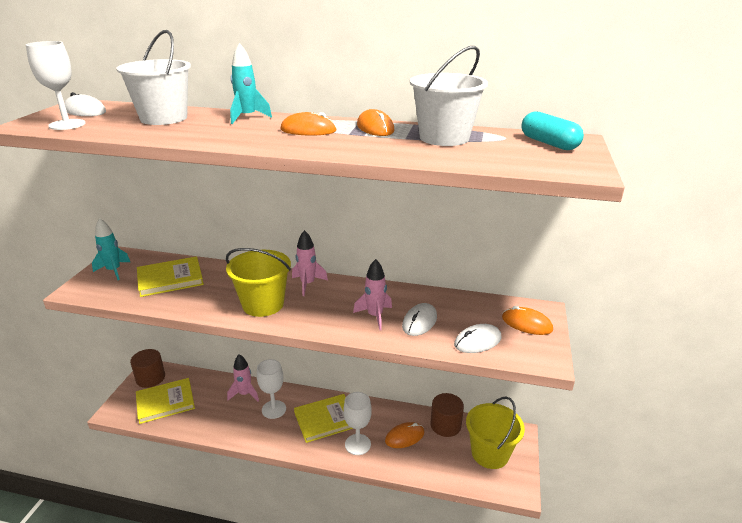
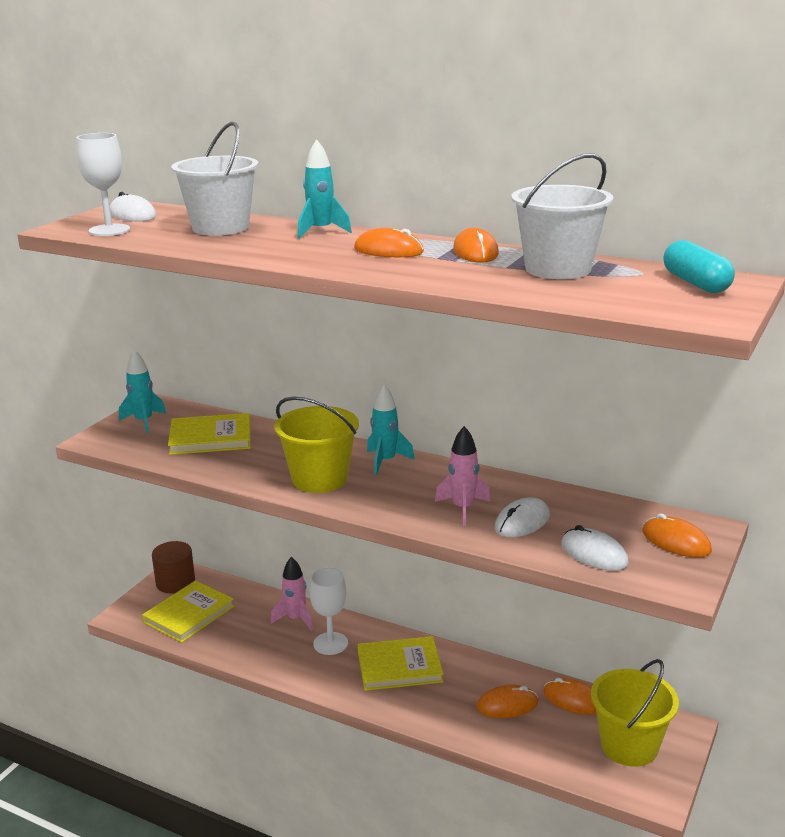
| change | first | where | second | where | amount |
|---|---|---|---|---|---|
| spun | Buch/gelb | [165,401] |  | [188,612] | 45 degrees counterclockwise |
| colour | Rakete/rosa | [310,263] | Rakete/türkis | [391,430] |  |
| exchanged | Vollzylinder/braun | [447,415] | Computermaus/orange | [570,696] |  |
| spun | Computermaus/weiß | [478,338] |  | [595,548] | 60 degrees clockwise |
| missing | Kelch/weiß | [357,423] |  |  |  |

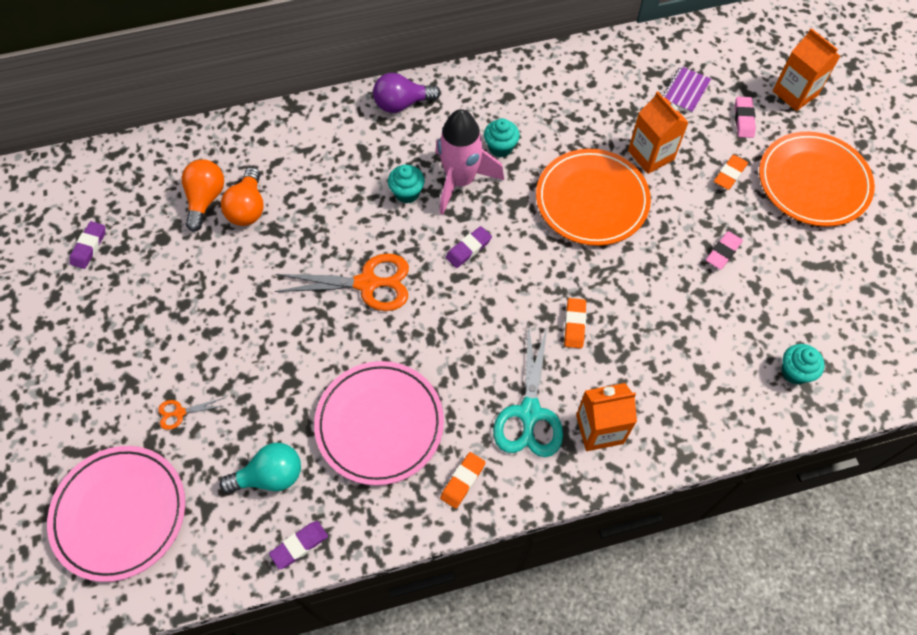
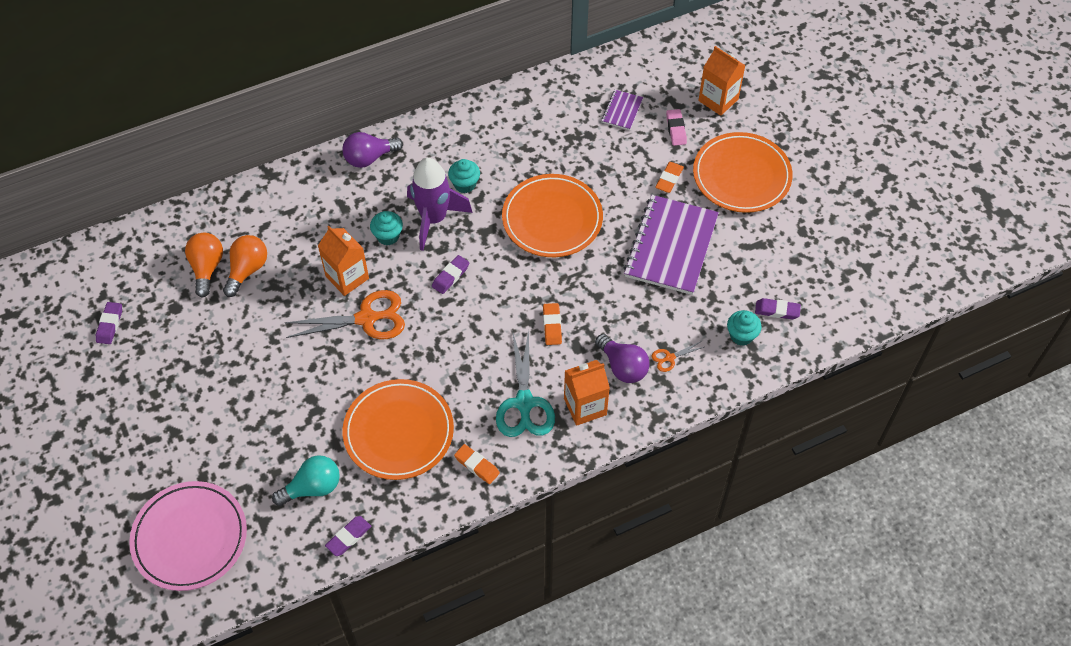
| change | first | where | second | where | amount |
|---|---|---|---|---|---|
| spun | Glühbirne/orange | [242,196] |  | [245,266] | 150 degrees counterclockwise |
| relocated | Getränkekarton/orange | [658,132] |  | [343,261] |  |
| colour | Teller/rosa | [379,423] | Teller/orange | [398,429] |  |
| colour | Rakete/rosa | [469,162] | Rakete/lila | [440,204] |  |
| spun | Radiergummi/orange | [463,480] |  | [477,464] | 75 degrees counterclockwise |
| appeared |  |  | Glühbirne/lila | [622,358] |  |
| exchanged | Radiergummi/rosa | [724,250] | Notizbuch/lila | [671,245] |  |
| relocated | Schere/orange | [190,414] |  | [677,357] |  |
| appeared |  |  | Radiergummi/lila | [778,308] |  |

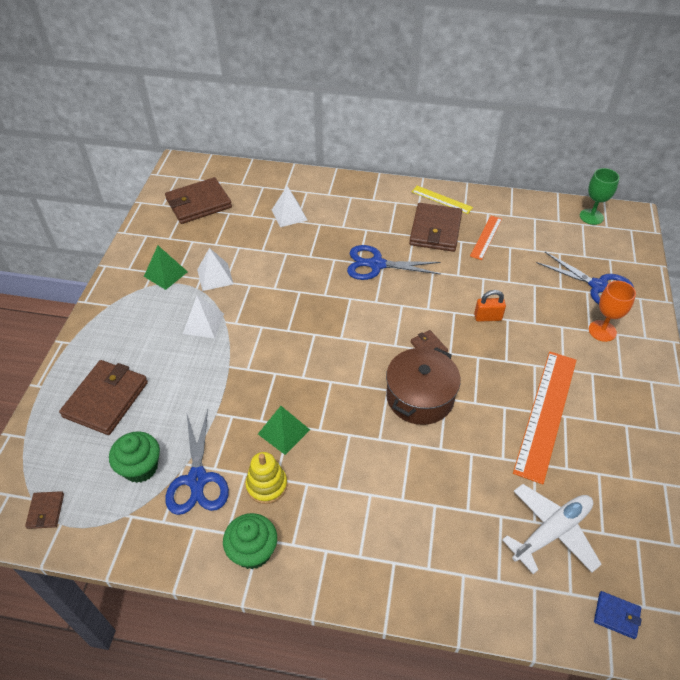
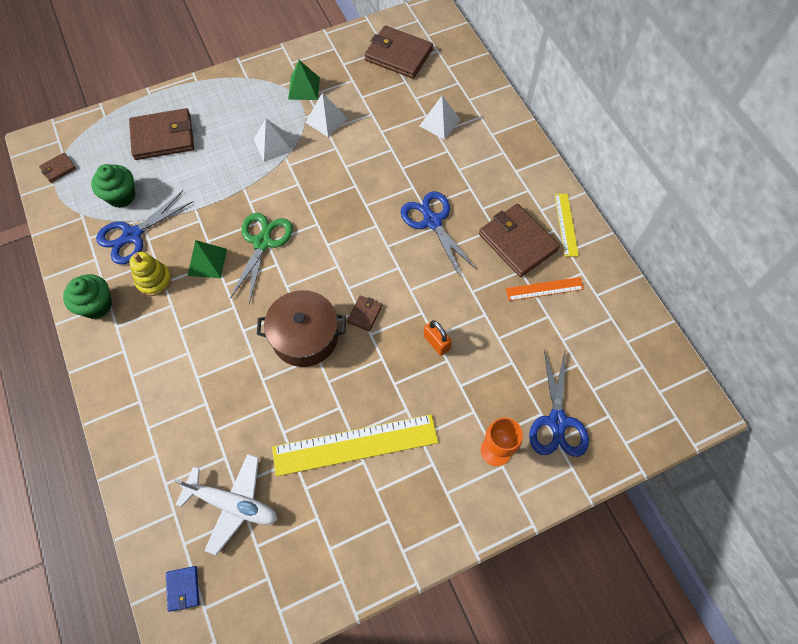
| change | first | where | second | where | amount |
|---|---|---|---|---|---|
| appeared |  |  | Schere/grün | [261,258] |  |
| colour | Lineal/orange | [545,418] | Lineal/gelb | [355,445] |  |
| spun | Geldbörse/braun | [435,227] |  | [519,240] | 75 degrees clockwise |
| missing | Kelch/grün | [599,196] |  |  |  |

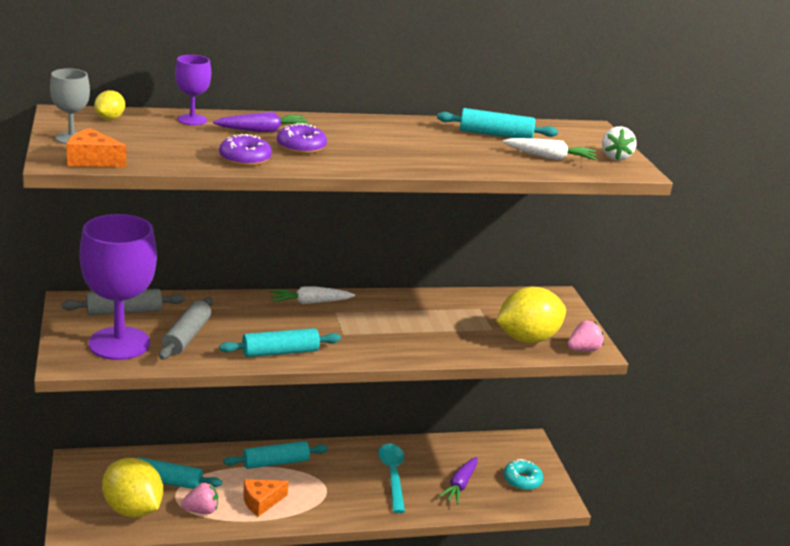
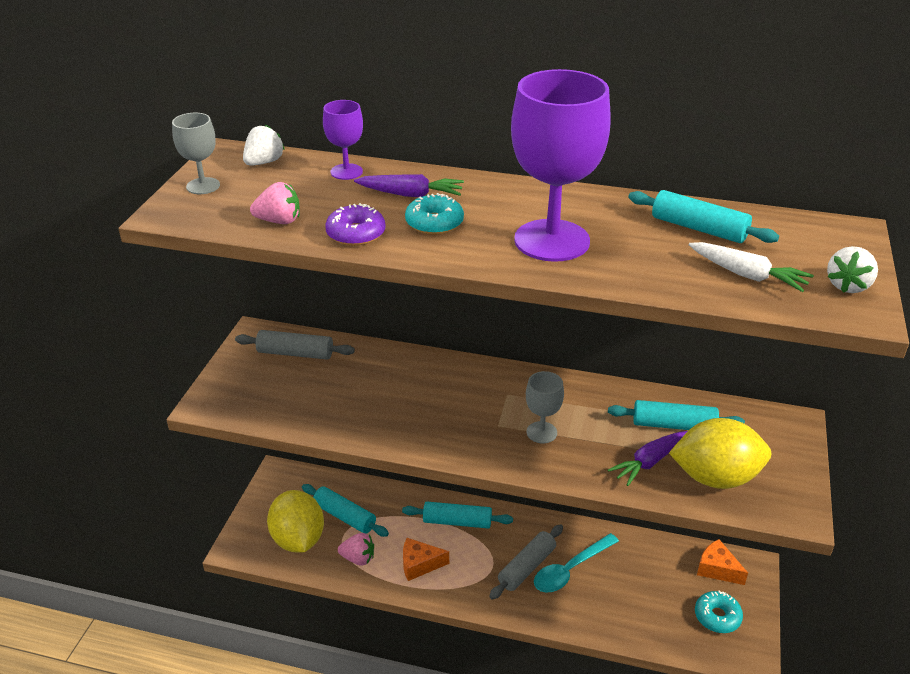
| change | first | where | second | where | amount |
|---|---|---|---|---|---|
| exchanged | Zitrone/gelb | [109,105] | Erdbeere/weiß | [264,145] |  |
| relocated | Erdbeere/rosa | [586,336] |  | [275,203] |  |
| colour | Donut/lila | [302,138] | Donut/türkis | [434,214] |  |
| relocated | Nudelholz/grau | [186,328] |  | [526,561] |  |
| relocated | Kelch/lila | [118,287] |  | [561,165] |  |
| appeared |  |  | Kelch/grau | [545,407] |  |
| spun | Löffel/türkis | [391,478] |  | [576,562] | 150 degrees counterclockwise |
| relocated | Nudelholz/türkis | [280,342] |  | [676,415] |  |
| relocated | Karotte/lila | [458,480] |  | [648,458] |  |
| relocated | Käse/orange | [96,147] |  | [722,562] |  |
| missing | Karotte/weiß | [312,295] |  |  |  |

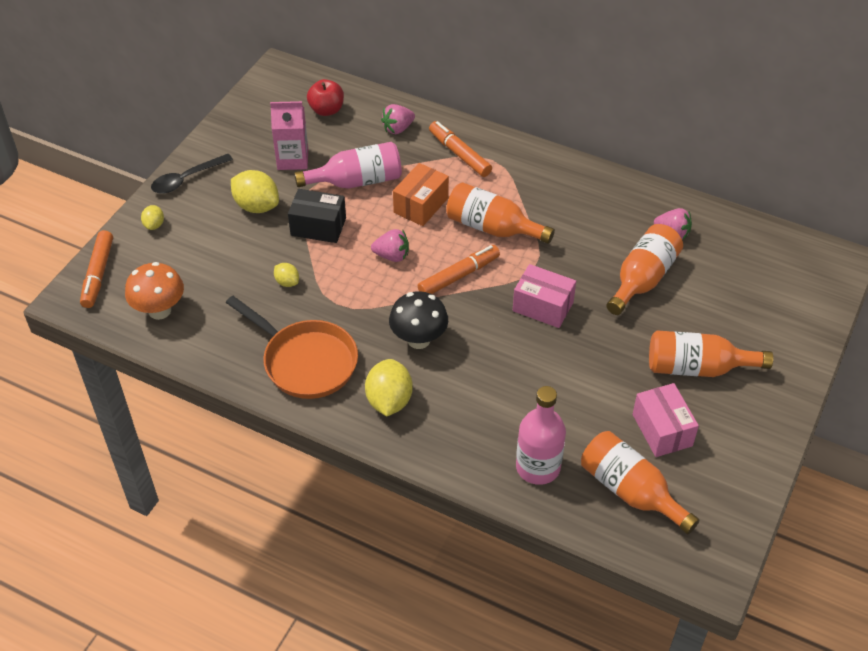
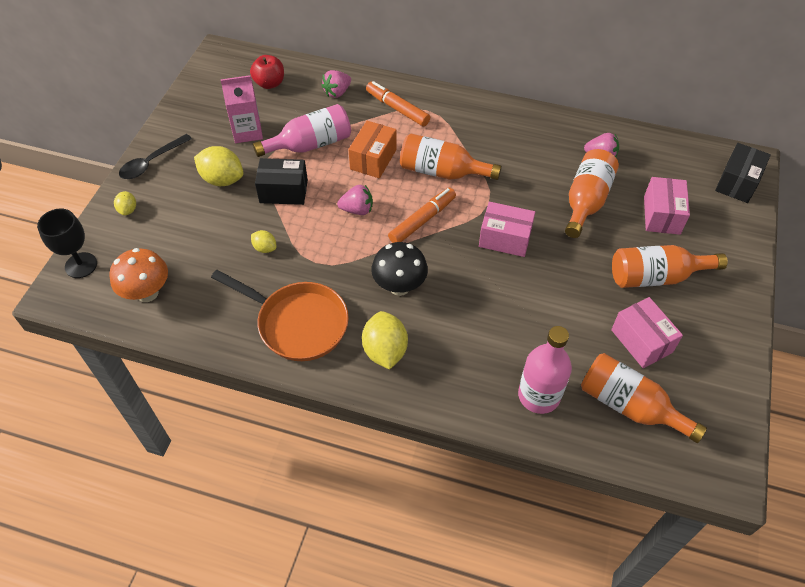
| change | first | where | second | where | amount |
|---|---|---|---|---|---|
| exchanged | Filzstift/orange | [96,269] | Kelch/schwarz | [67,243] |  |
| appeared |  |  | Schachtel/rosa | [667,206] |  |
| appeared |  |  | Schachtel/schwarz | [743,173] |  |

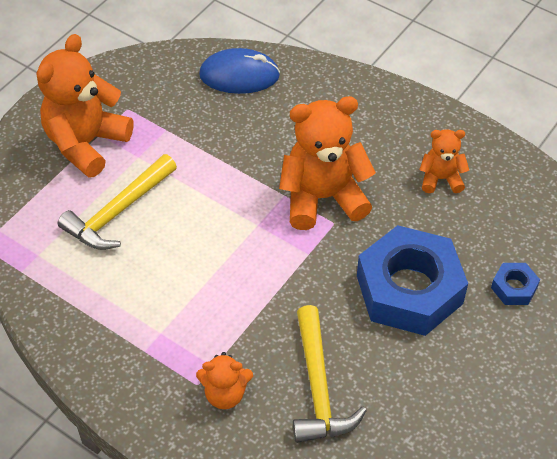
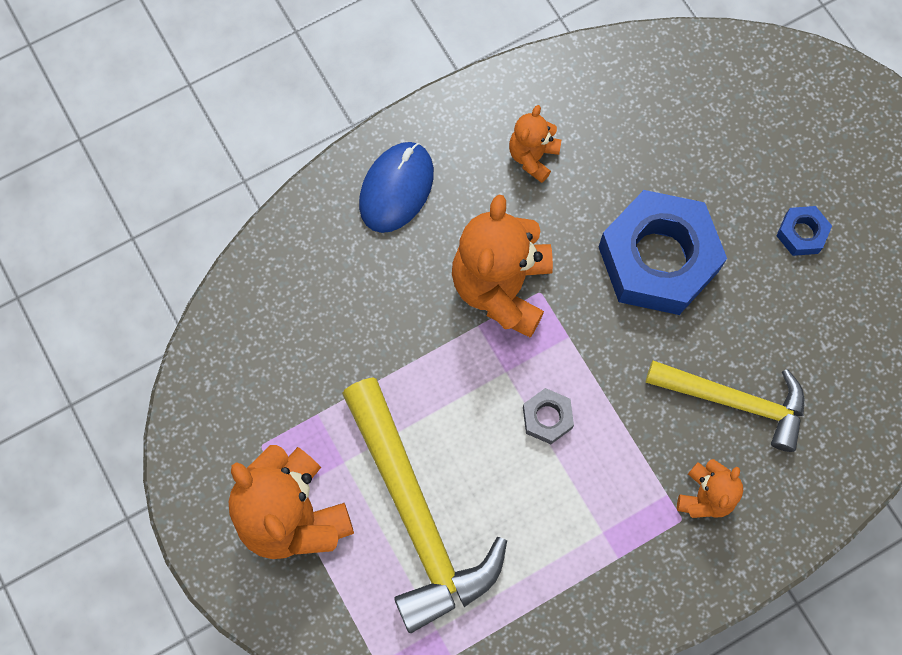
| change | first | where | second | where | amount |
|---|---|---|---|---|---|
| size | Hammer/gelb | [117,202] |  | [424,505] | x1.51 |
| relocated | Computermaus/blau | [239,71] |  | [396,187] |  |
| appeared |  |  | Sechskantmutter/grau | [548,416] |  |
| relocated | Sechskantmutter/blau | [515,284] |  | [804,231] |  |

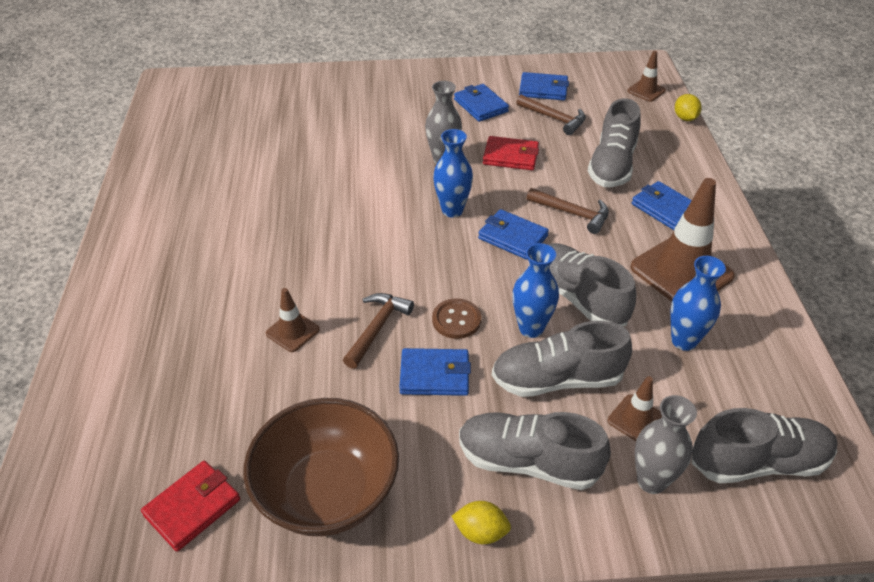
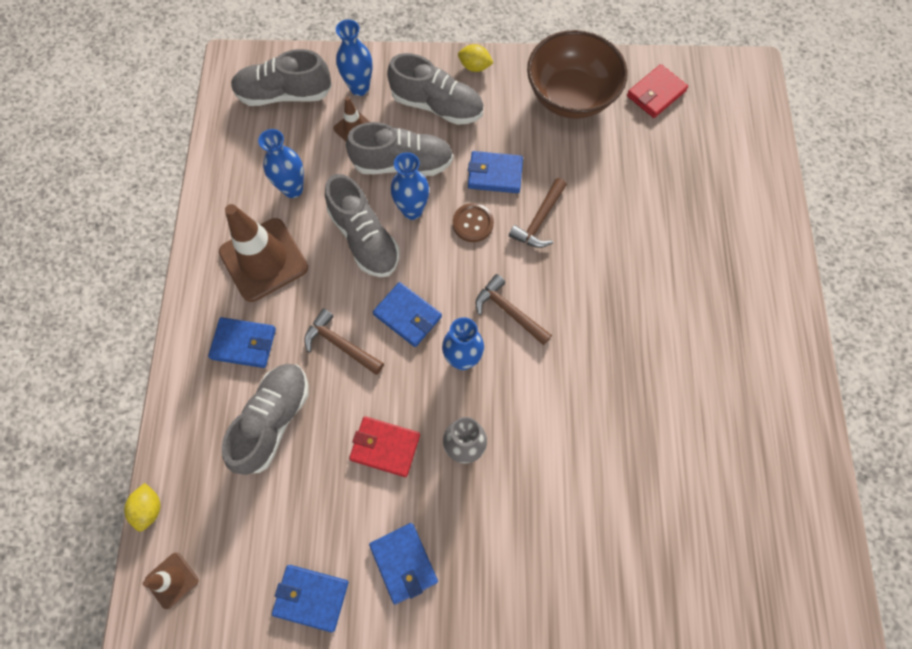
| change | first | where | second | where | amount |
|---|---|---|---|---|---|
| spun | Geldbörse/blau | [662,205] |  | [242,342] | 45 degrees counterclockwise |
| colour | Vase/grau | [666,444] | Vase/blau | [354,58] |  |
| relocated | Hammer/braun | [551,115] |  | [514,309] |  |
| missing | Leitkegel/braun | [293,320] |  |  |  |

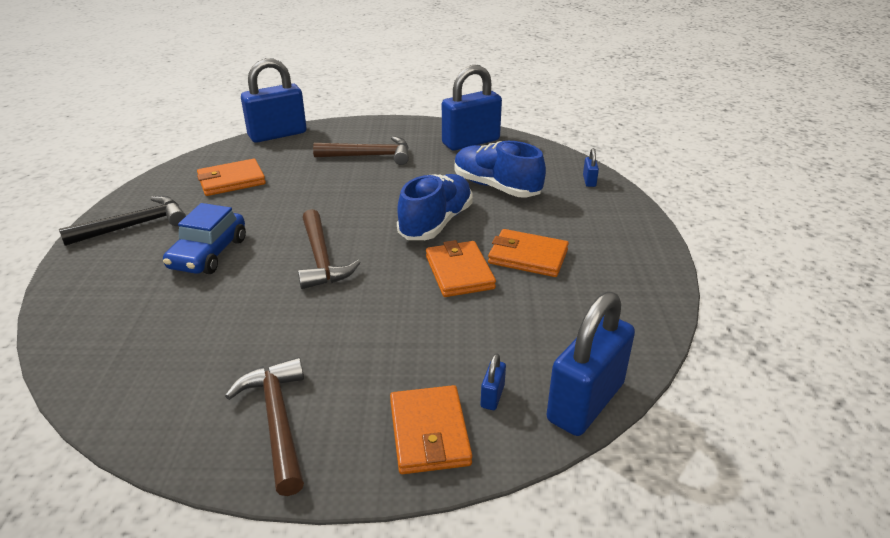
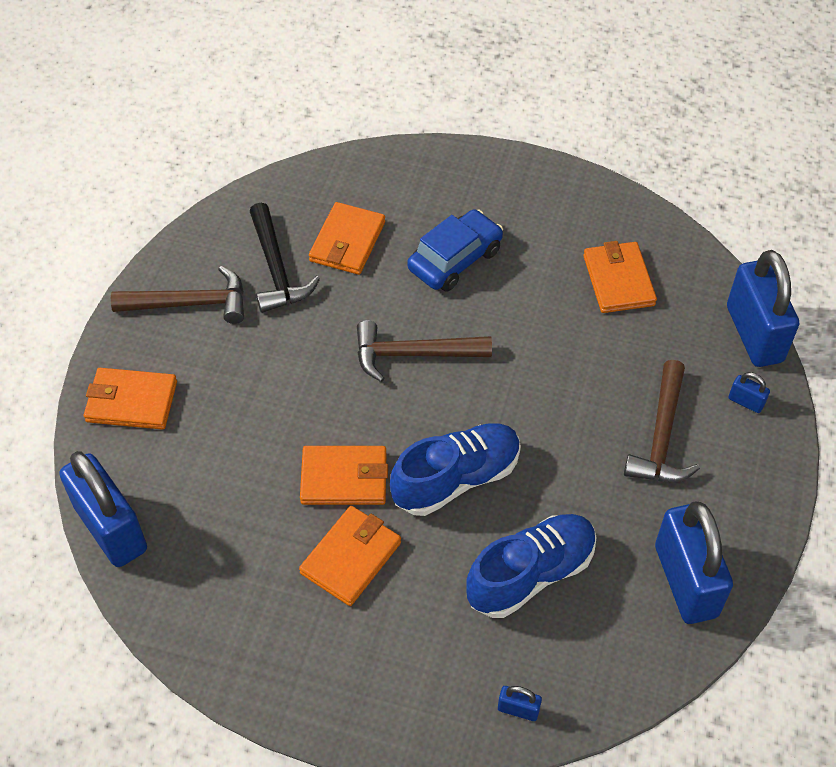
| change | first | where | second | where | amount |
|---|---|---|---|---|---|
| relocated | Hammer/schwarz | [122,221] |  | [285,258] |  |
| appeared |  |  | Geldbörse/orange | [347,238] |  |
| spun | Schuh/blau | [435,207] |  | [455,469] | 75 degrees counterclockwise |
| spun | Auto/blau | [204,238] |  | [455,250] | 105 degrees clockwise |
| relocated | Vorhängeschloss/blau | [493,381] |  | [749,392] |  |

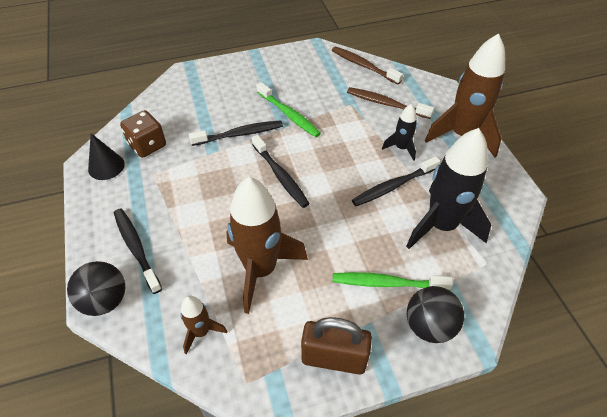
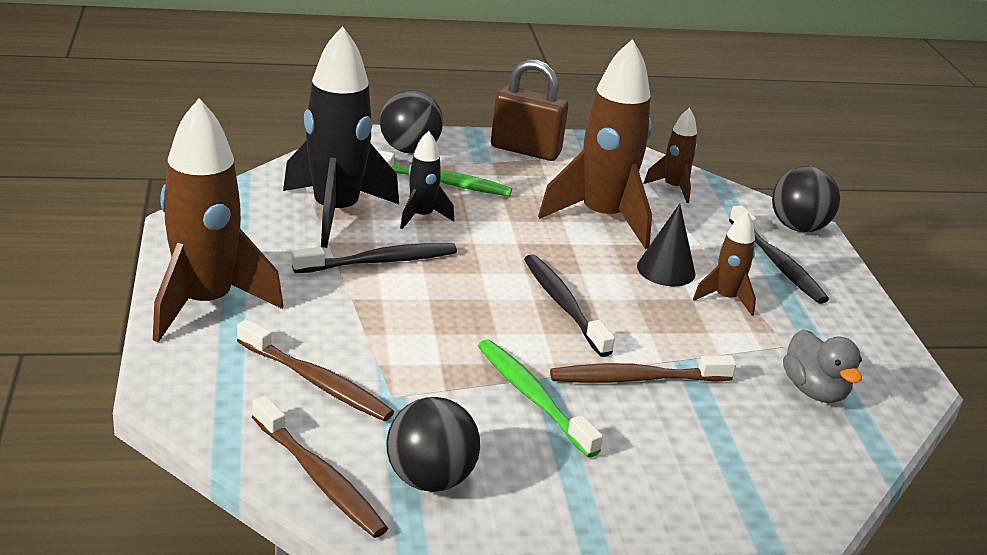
| change | first | where | second | where | amount |
|---|---|---|---|---|---|
| appeared |  |  | Ball/schwarz | [433,444] |  |
| relocated | Rakete/schwarz | [399,132] |  | [427,180] |  |
| colour | Zahnbürste/schwarz | [236,133] | Zahnbürste/braun | [643,369] |  |
| relocated | Kegel/schwarz | [106,156] |  | [666,245] |  |
| appeared |  |  | Rakete/braun | [724,263] |  |
| exchanged | Spielwürfel/braun | [143,134] | Ente/grau | [822,366] |  |

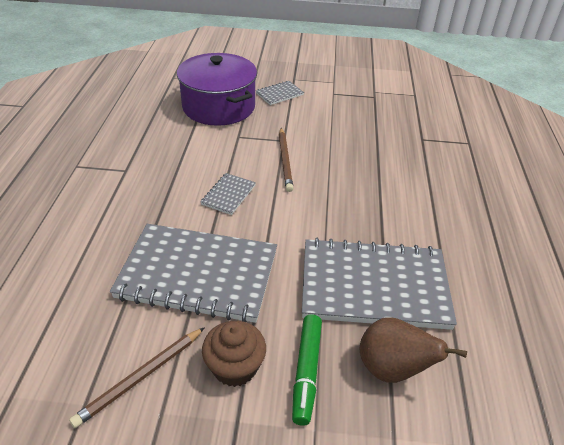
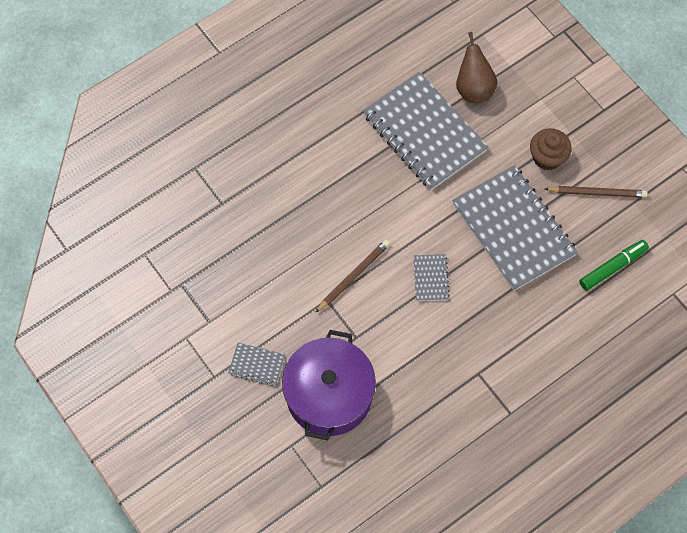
| change | first | where | second | where | amount |
|---|---|---|---|---|---|
| spun | Notizbuch/grau | [228,194] |  | [431,277] | 75 degrees counterclockwise |
| relocated | Filzstift/grün | [307,370] |  | [614,265] |  |

